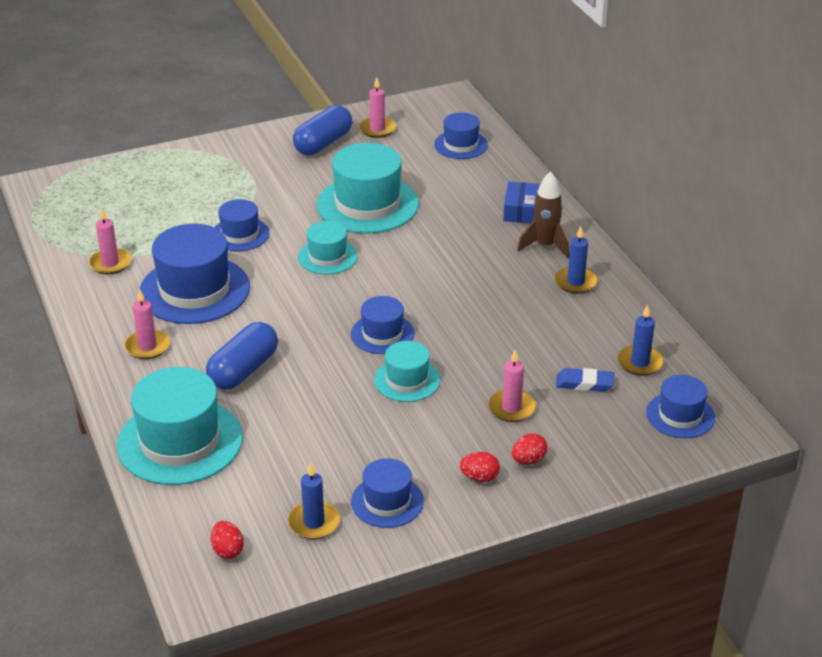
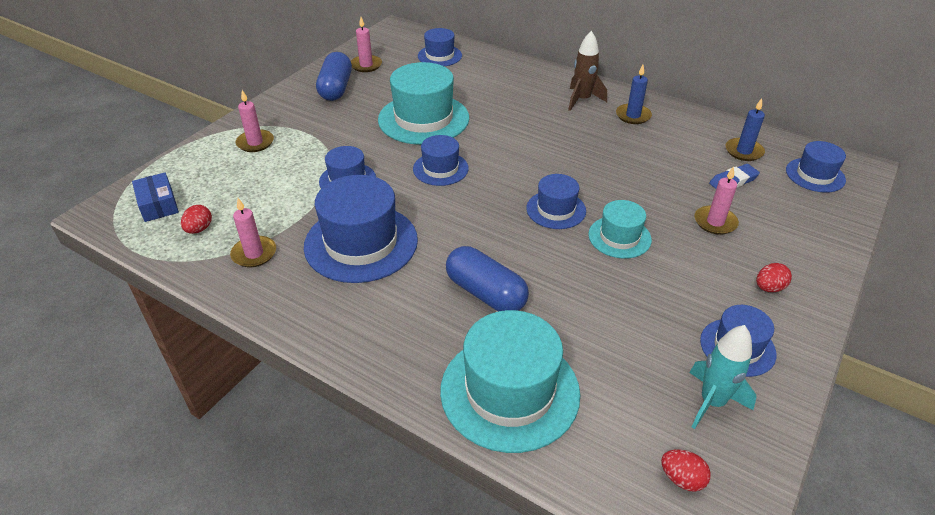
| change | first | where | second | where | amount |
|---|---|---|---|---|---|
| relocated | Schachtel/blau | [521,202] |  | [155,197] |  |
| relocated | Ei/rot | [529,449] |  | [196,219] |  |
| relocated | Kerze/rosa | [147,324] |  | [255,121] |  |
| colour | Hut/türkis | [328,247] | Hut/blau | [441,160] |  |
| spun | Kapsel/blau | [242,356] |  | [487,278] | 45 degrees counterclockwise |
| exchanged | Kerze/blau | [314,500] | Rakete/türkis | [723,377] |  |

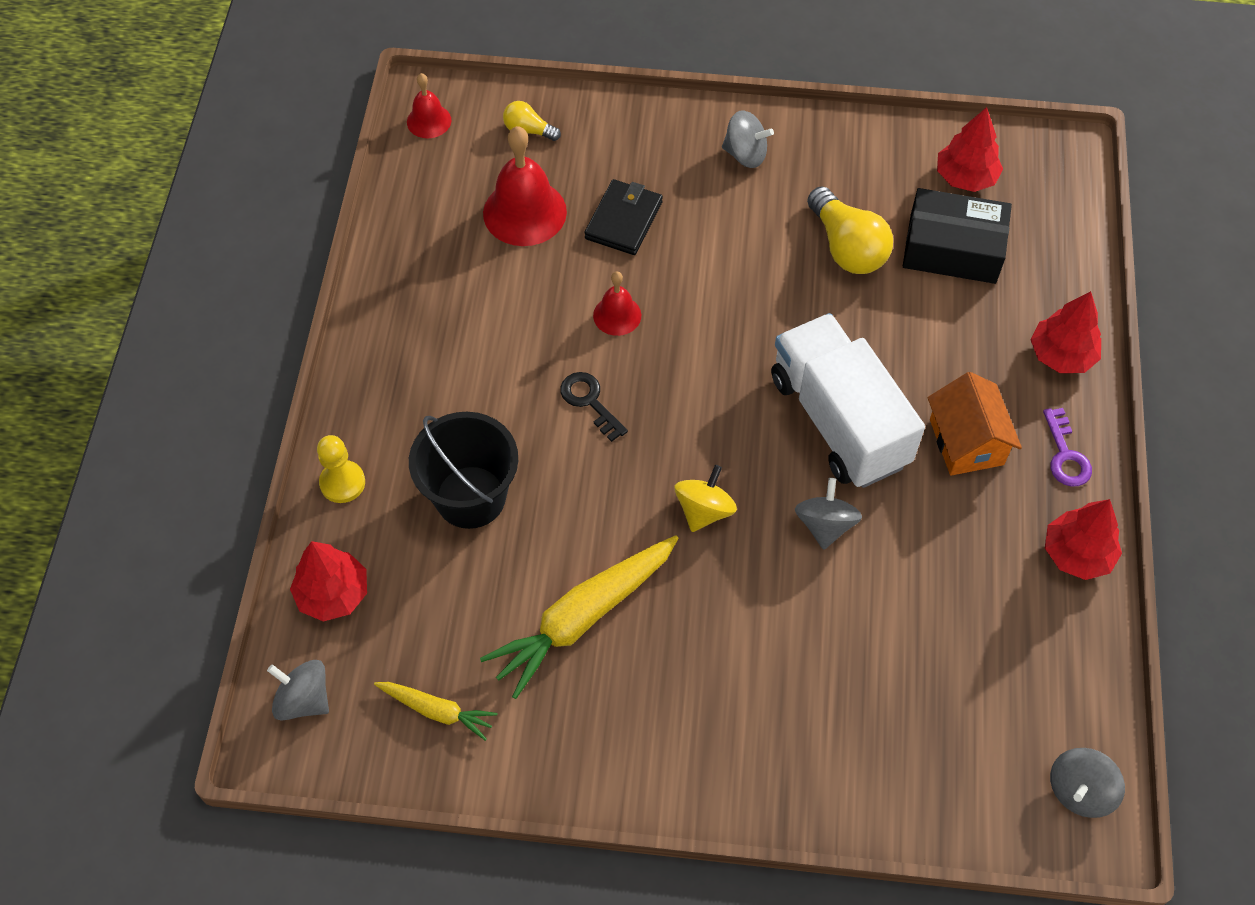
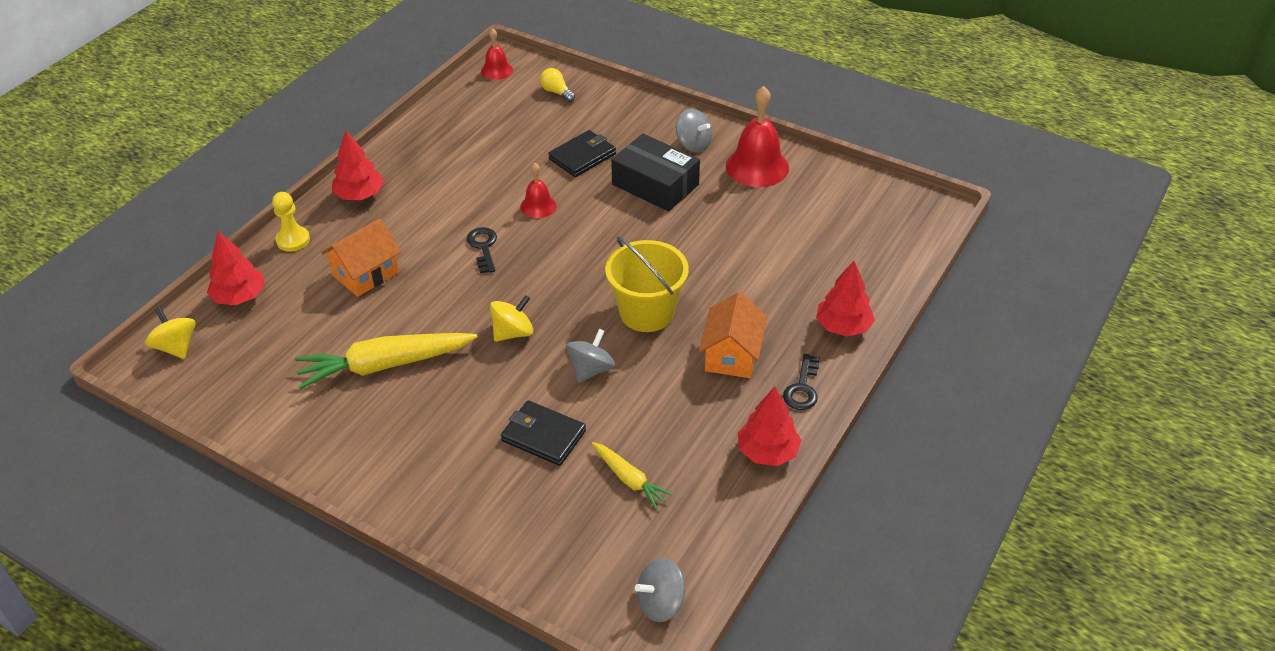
| change | first | where | second | where | amount |
|---|---|---|---|---|---|
| colour | Kreisel/grau | [298,690] | Kreisel/gelb | [170,333] |  |
| exchanged | Eimer/schwarz | [463,470] | Haus/orange | [361,257] |  |
| relocated | Baum/rot | [970,149] |  | [358,165] |  |
| appeared |  |  | Geldbörse/schwarz | [543,433] |  |
| relocated | Karotte/gelb | [435,711] |  | [632,475] |  |
| exchanged | Lastwagen/weiß | [848,400] | Eimer/gelb | [647,284] |  |
| relocated | Schachtel/schwarz | [957,236] |  | [655,172] |  |
| relocated | Glocke/rot | [525,186] |  | [757,136] |  |
| colour | Schlüssel/lila | [1067,447] | Schlüssel/schwarz | [801,382] |  |
| missing | Glühbirne/gelb | [850,230] |  |  |  |

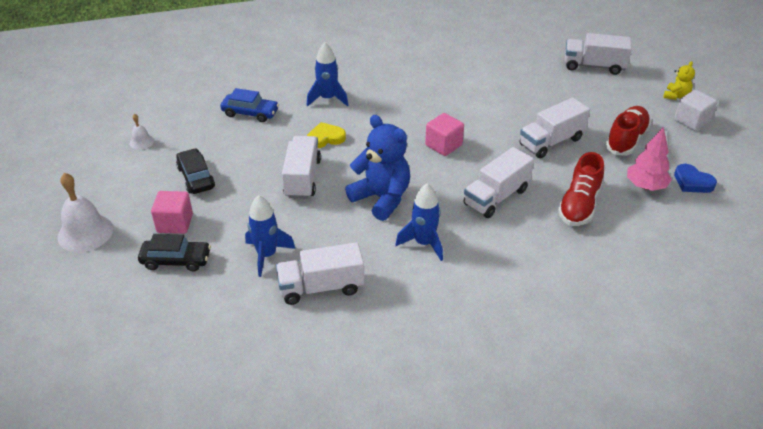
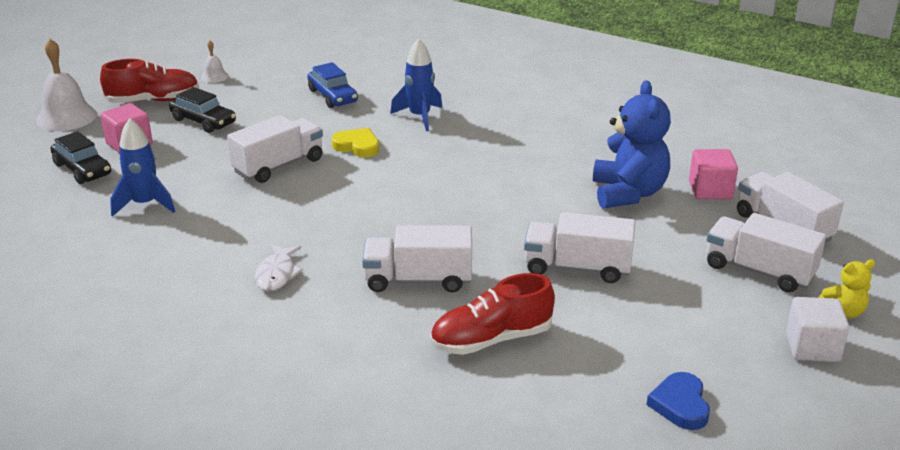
| change | first | where | second | where | amount |
|---|---|---|---|---|---|
| relocated | Schuh/rot | [628,130] |  | [149,81] |  |
| spun | Auto/schwarz | [195,171] |  | [202,110] | 105 degrees clockwise |
| exchanged | Rakete/blau | [419,222] | Fisch/weiß | [279,267] |  |
| relocated | Teddybär/blau | [377,168] |  | [632,144] |  |
| relocated | Kubus/rosa | [444,134] |  | [713,174] |  |
| relocated | Lastwagen/weiß | [320,273] |  | [766,253] |  |
| missing | Baum/rosa | [649,159] |  |  |  |

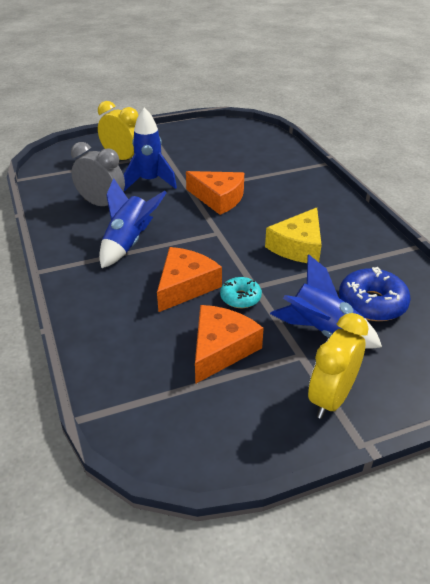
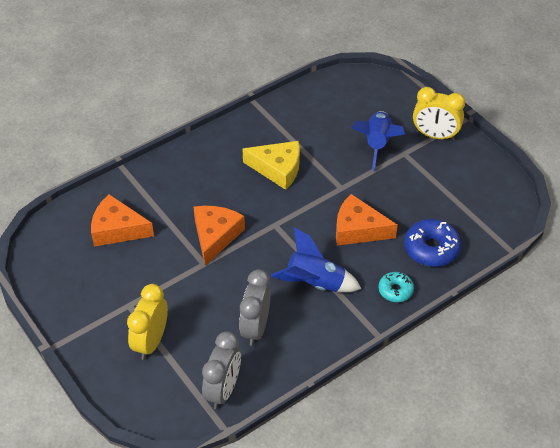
| change | first | where | second | where | amount |
|---|---|---|---|---|---|
| relocated | Käse/orange | [229,344] |  | [122,220] |  |
| appeared |  |  | Wecker/grau | [221,370] |  |
| relocated | Donut/türkis | [241,292] |  | [396,287] |  |
| relocated | Donut/blau | [375,294] |  | [432,243] |  |
| missing | Rakete/blau | [150,149] |  |  |  |

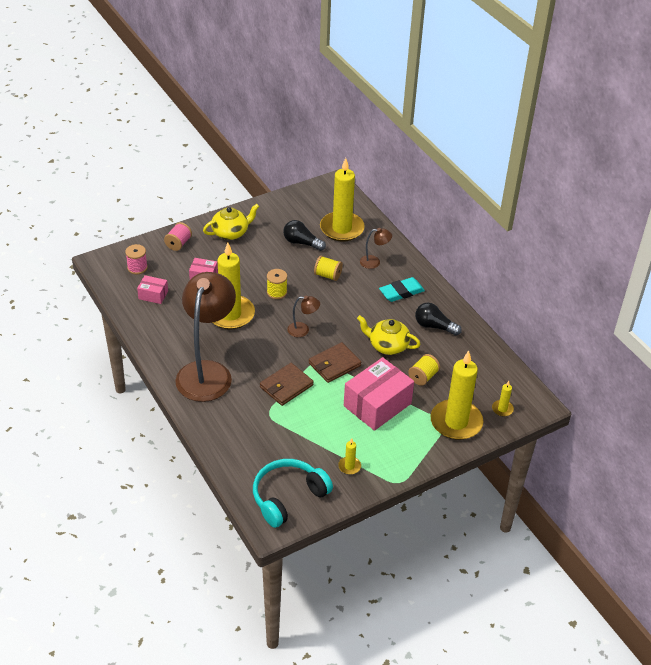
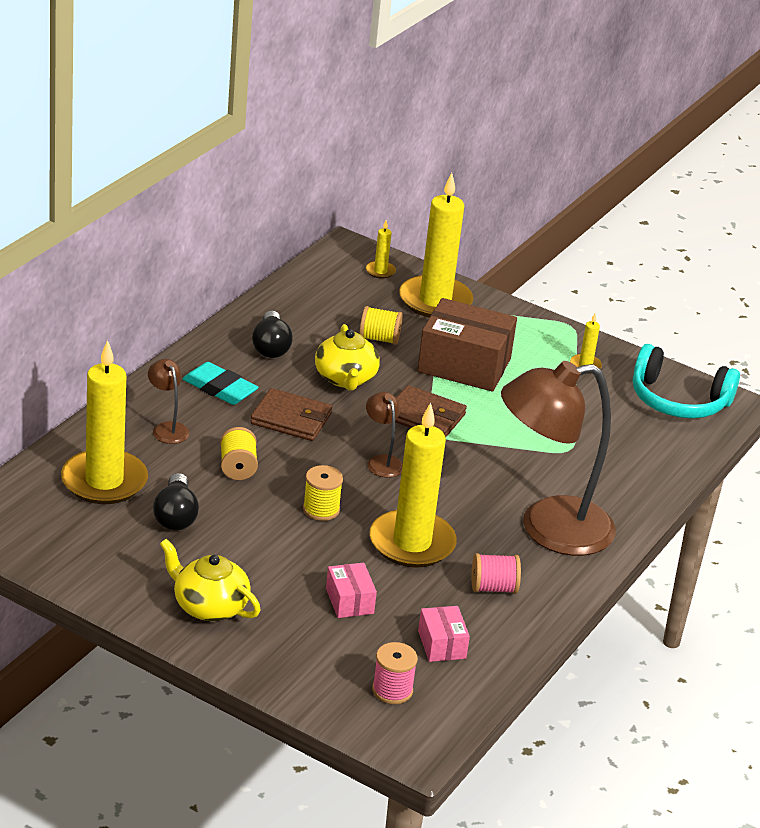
| change | first | where | second | where | amount |
|---|---|---|---|---|---|
| relocated | Geldbörse/braun | [287,384] |  | [291,414] |  |
| colour | Schachtel/rosa | [379,394] | Schachtel/braun | [467,345] |  |
| relocated | Garnrolle/rosa | [178,236] |  | [496,573] |  |

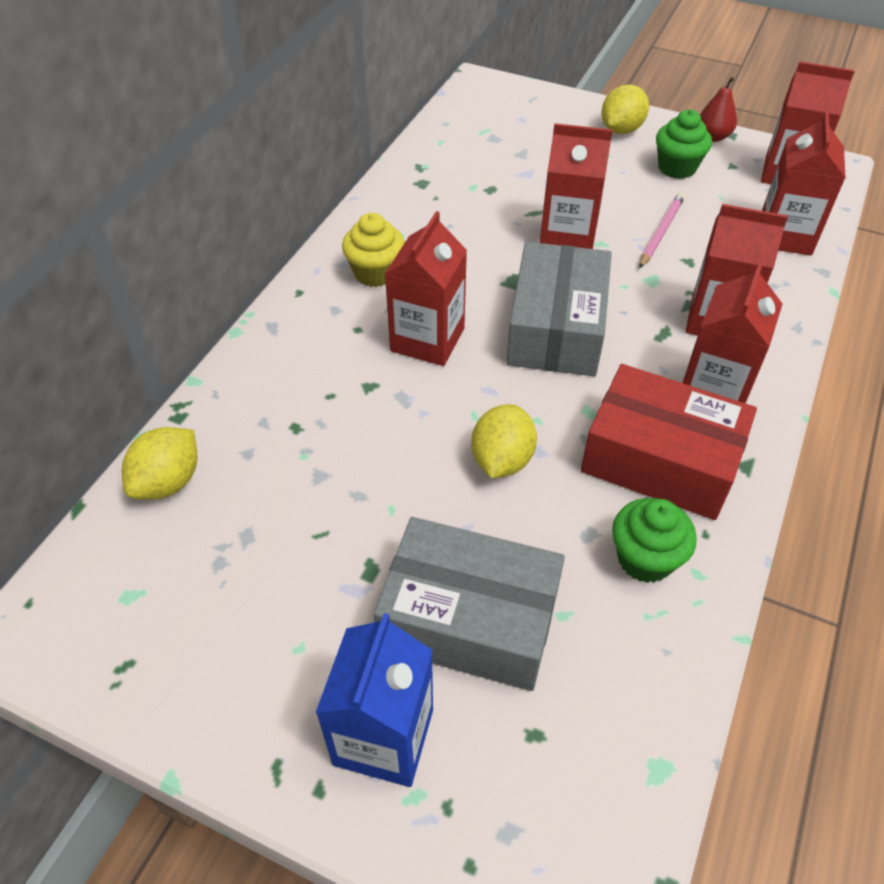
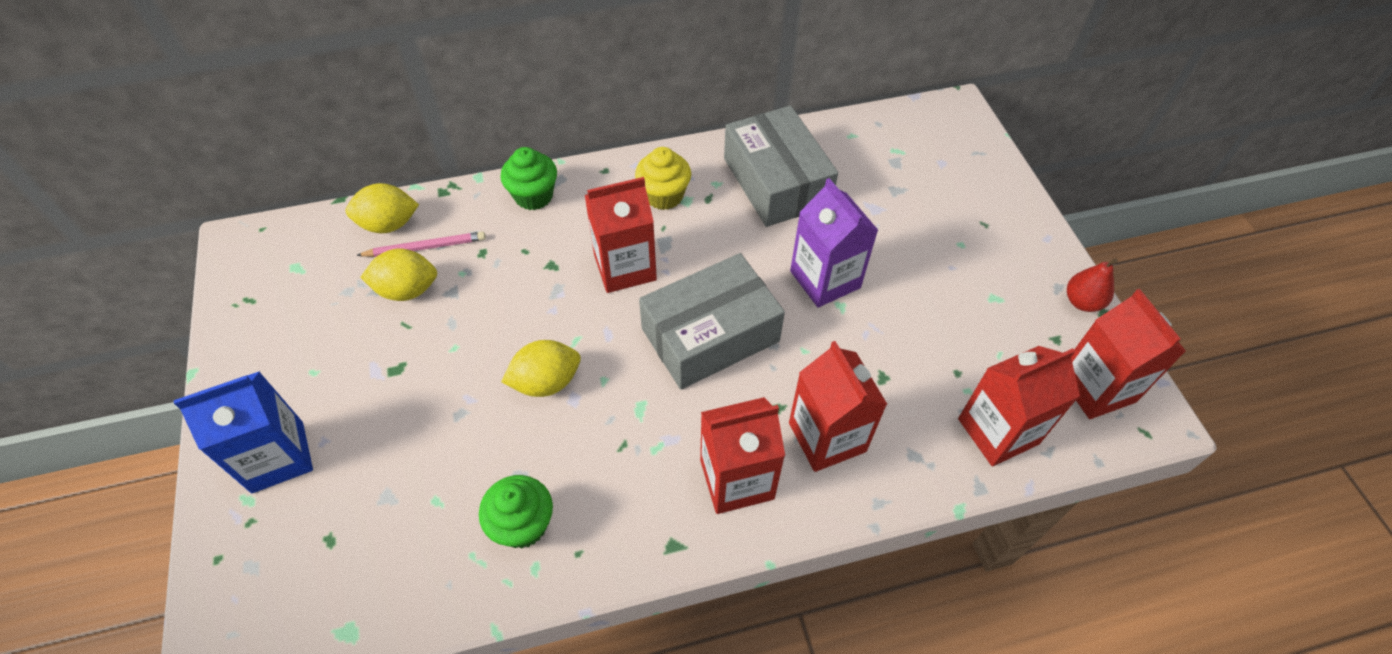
| change | first | where | second | where | amount |
|---|---|---|---|---|---|
| relocated | Bleistift/rosa | [662,230] |  | [421,244] |  |
| relocated | Zitrone/gelb | [625,109] |  | [398,275] |  |
| relocated | Muffin/grün | [684,144] |  | [528,178] |  |
| relocated | Schachtel/grau | [469,604] |  | [781,166] |  |
| colour | Getränkekarton/rot | [576,186] | Getränkekarton/lila | [834,242] |  |
| missing | Schachtel/rot | [669,442] |  |  |  |

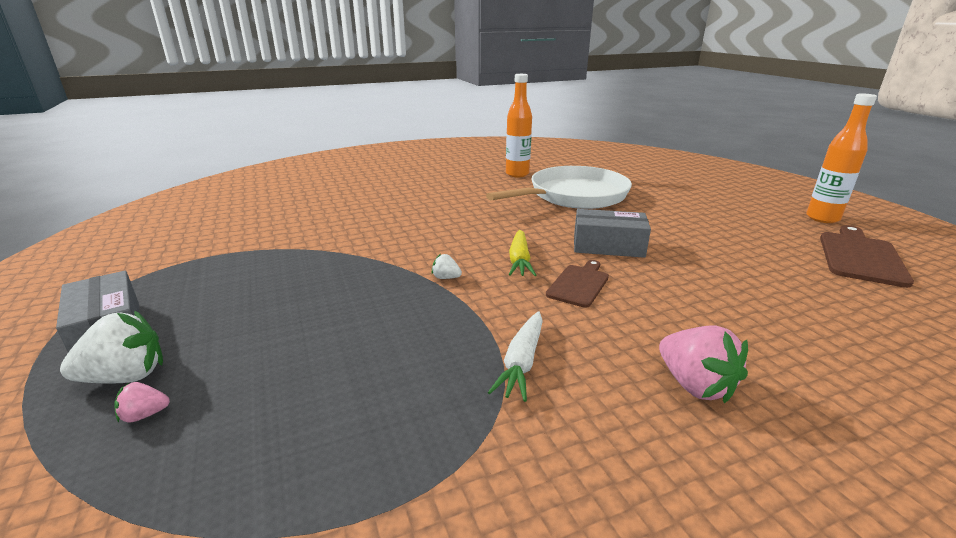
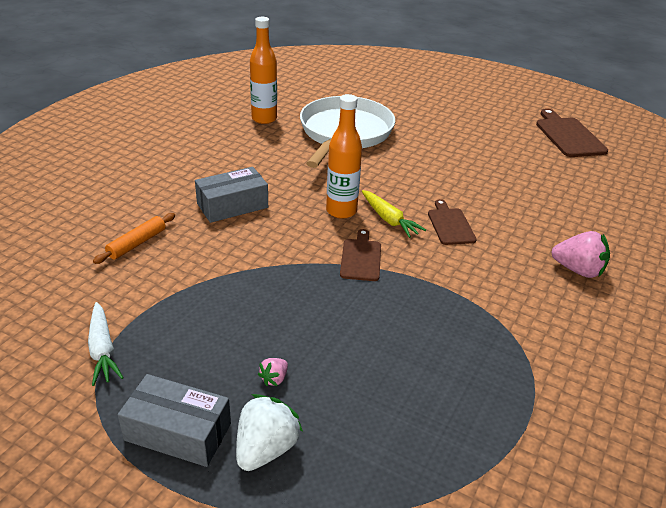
| change | first | where | second | where | amount |
|---|---|---|---|---|---|
| relocated | Karotte/weiß | [515,356] |  | [106,344] |  |
| appeared |  |  | Nudelholz/orange | [134,238] |  |
| relocated | Schachtel/grau | [612,233] |  | [231,195] |  |
| relocated | Erdbeere/rosa | [142,402] |  | [273,372] |  |
| relocated | Flasche/orange | [841,158] |  | [344,156] |  |
| exchanged | Erdbeere/weiß | [446,266] | Schneidebrett/braun | [360,255] |  |

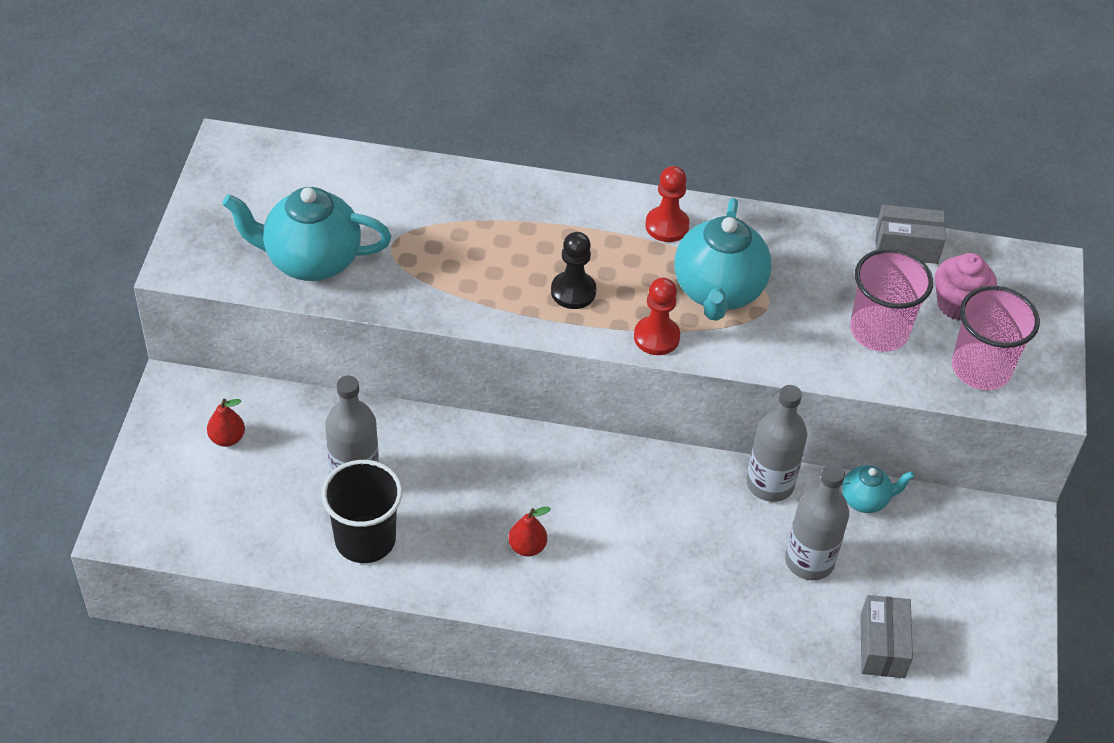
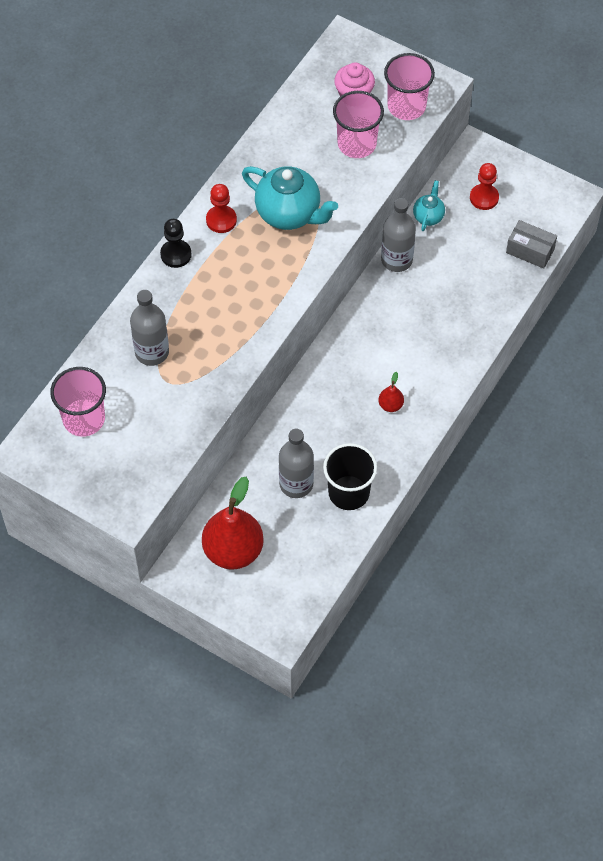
| change | first | where | second | where | amount |
|---|---|---|---|---|---|
| appeared |  |  | Becher/rosa | [78,402] |  |
| relocated | Flasche/grau | [817,522] |  | [149,328] |  |
| relocated | Bauer/schwarz | [573,270] |  | [176,243] |  |
| size | Birne/rot | [226,423] |  | [233,523] | x2.29 |
| relocated | Bauer/rot | [657,316] |  | [484,186] |  |
| missing | Teekanne/türkis | [306,234] |  |  |  |
| missing | Schachtel/grau | [911,234] |  |  |  |

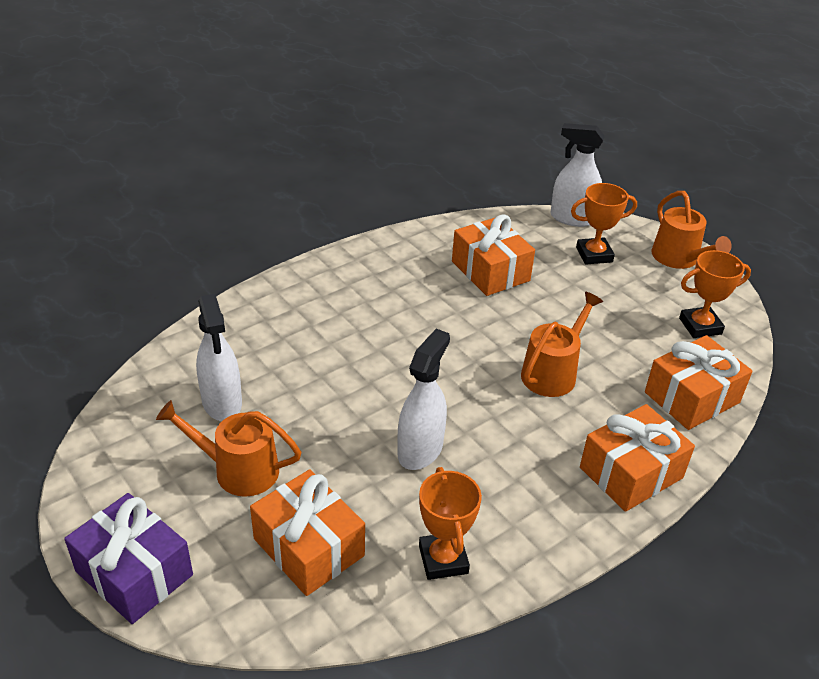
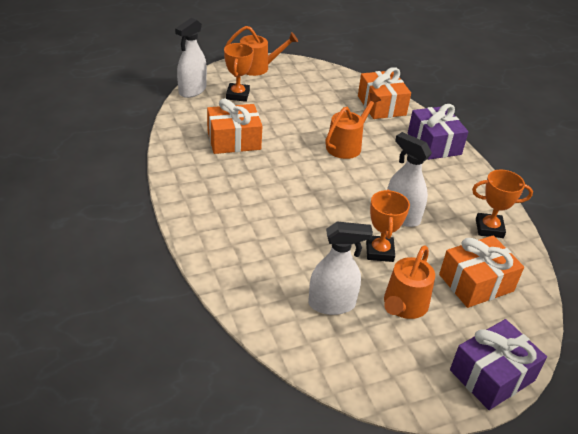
| change | first | where | second | where | amount |
|---|---|---|---|---|---|
| spun | Gießkanne/orange | [562,344] |  | [353,126] | 75 degrees clockwise |
| relocated | Pokal/orange | [715,294] |  | [388,225] |  |
| colour | Geschenk/orange | [637,458] | Geschenk/lila | [438,132] |  |

